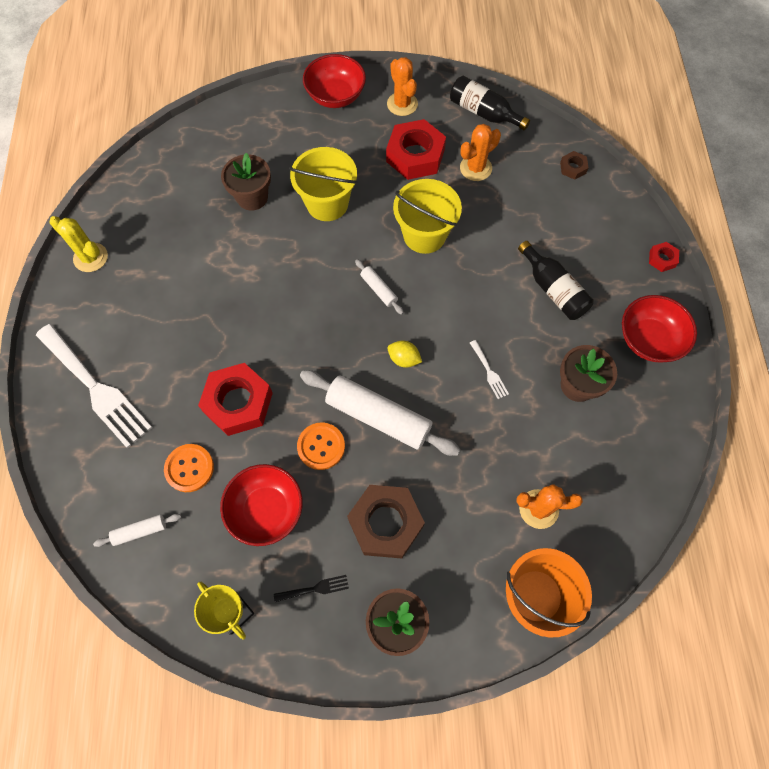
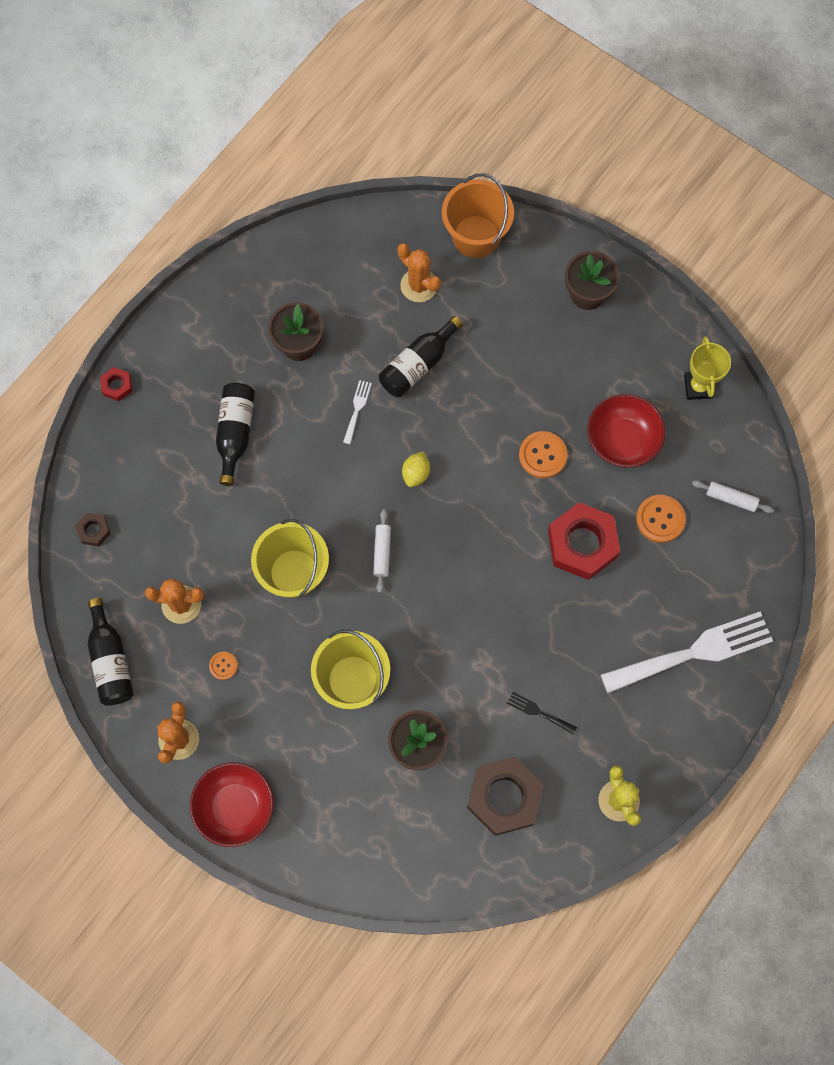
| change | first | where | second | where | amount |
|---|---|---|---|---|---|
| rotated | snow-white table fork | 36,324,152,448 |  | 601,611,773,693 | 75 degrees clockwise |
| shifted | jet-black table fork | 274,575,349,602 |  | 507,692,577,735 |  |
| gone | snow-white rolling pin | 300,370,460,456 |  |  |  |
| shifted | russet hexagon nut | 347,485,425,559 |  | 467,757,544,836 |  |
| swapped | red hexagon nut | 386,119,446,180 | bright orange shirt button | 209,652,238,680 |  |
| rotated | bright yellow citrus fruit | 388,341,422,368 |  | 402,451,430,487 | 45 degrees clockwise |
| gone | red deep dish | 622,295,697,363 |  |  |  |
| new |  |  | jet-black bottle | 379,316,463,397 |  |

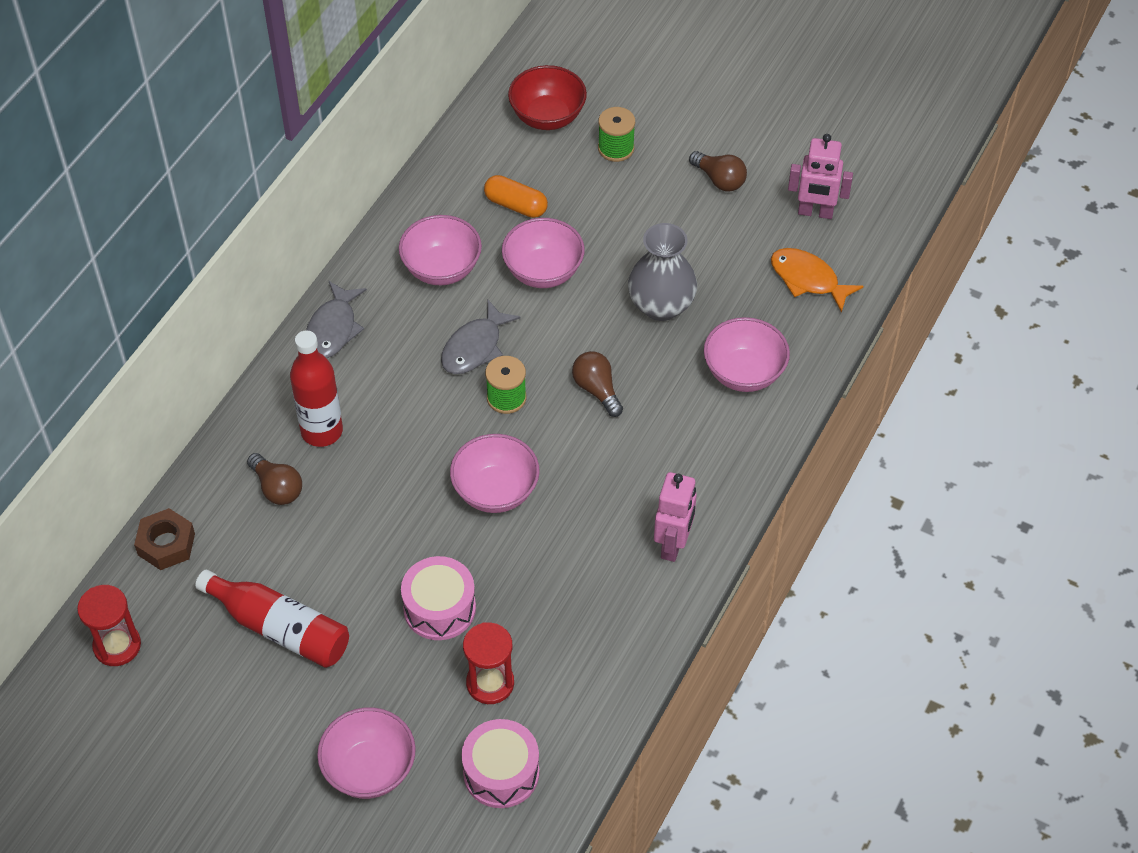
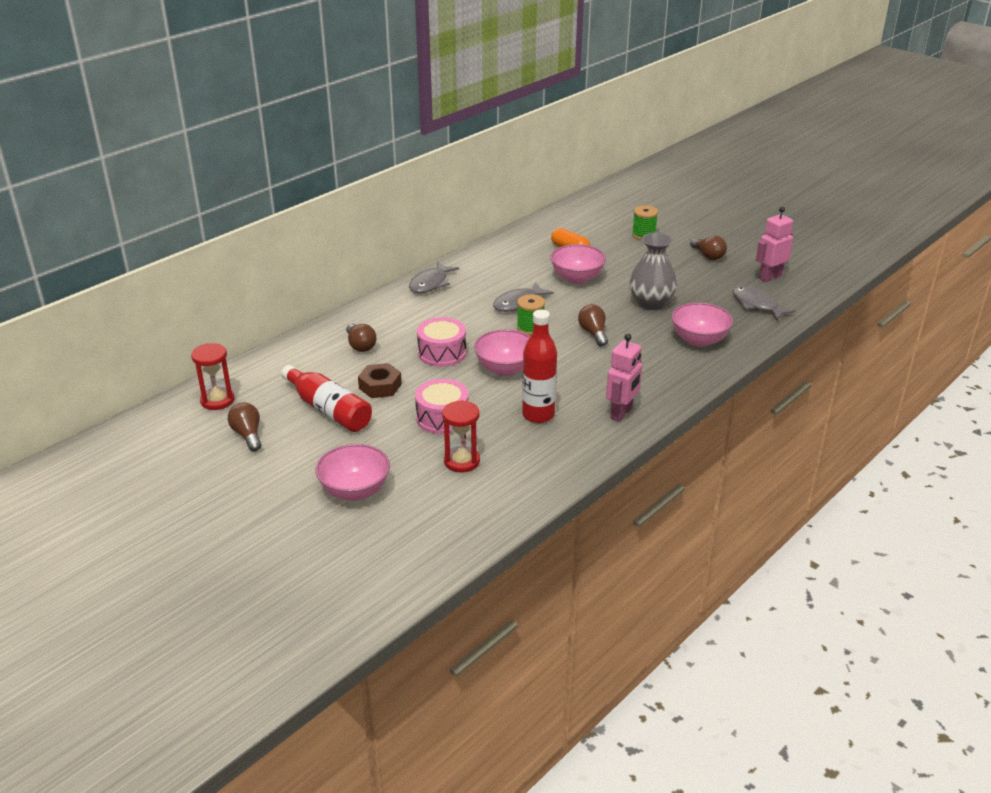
| change | first | where | second | where | amount |
|---|---|---|---|---|---|
| shifted | russet hexagon nut | 134,508,195,570 |  | 358,363,402,398 |  |
| shifted | red bottle | 290,330,343,447 |  | 522,310,557,423 |  |
| gone | pink deep dish | 399,215,482,285 |  |  |  |
| shifted | pink drum | 461,719,539,808 |  | 417,317,466,367 |  |
| gone | red deep dish | 508,65,587,130 |  |  |  |
| repainted | bright orange fish figure | 771,248,863,313 | gray fish figure | 733,286,796,320 |  |
| rotated | pink toy robot | 788,134,853,219 |  | 756,207,793,282 | 120 degrees clockwise |
| new |  |  | russet bulb | 228,402,261,451 |  |

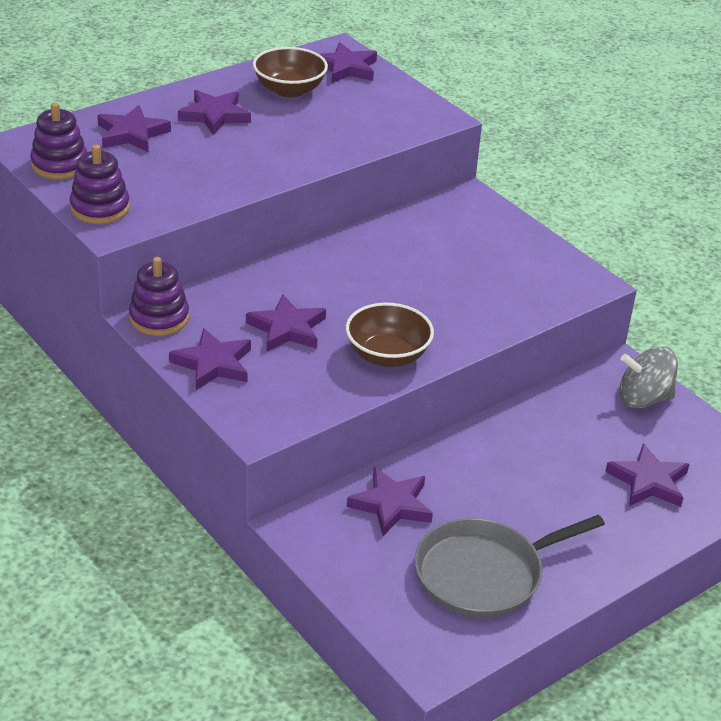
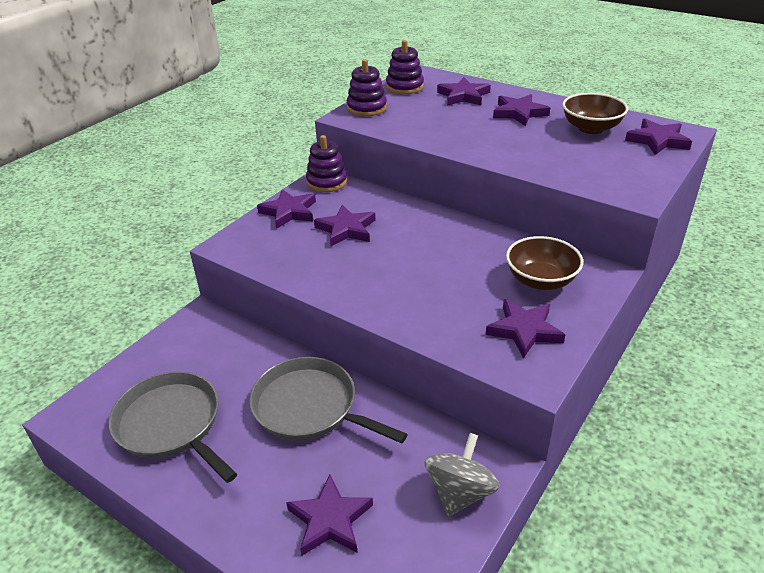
| change | first | where | second | where | amount |
|---|---|---|---|---|---|
| shifted | russet deep dish | 346,303,434,367 |  | 506,236,583,290 |  |
| shifted | royal purple star shape | 347,467,433,536 |  | 486,299,565,358 |  |
| rotated | gray whirligig | 619,346,678,408 |  | 424,433,500,517 | 45 degrees clockwise |
| new |  |  | gray pan | 249,357,408,443 |  |

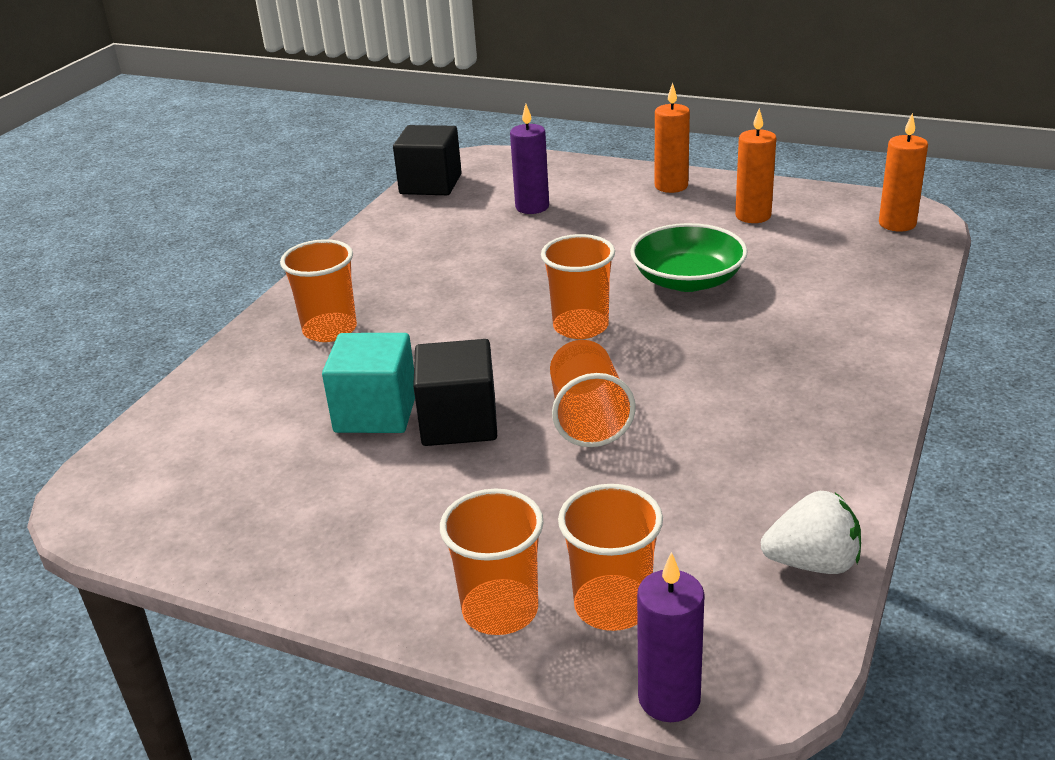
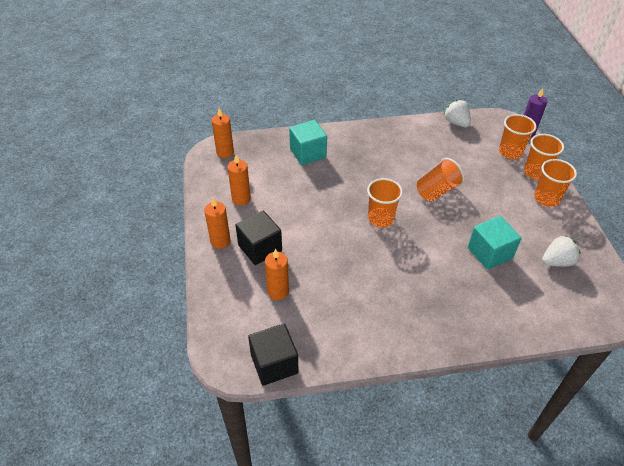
| change | first | where | second | where | amount |
|---|---|---|---|---|---|
| shifted | bright orange tumbler | 280,239,357,342 |  | 534,159,577,207 |  |
| shifted | jet-black cube | 413,339,497,446 |  | 235,211,282,265 |  |
| repainted | royal purple pillar candle | 510,104,549,214 | bright orange pillar candle | 265,248,289,300 |  |
| gone | green deep dish | 630,223,748,292 |  |  |  |
| new |  |  | turquoise cube | 289,120,327,165 |  |
| new |  |  | snow-white toy strawberry | 542,236,581,267 |  |

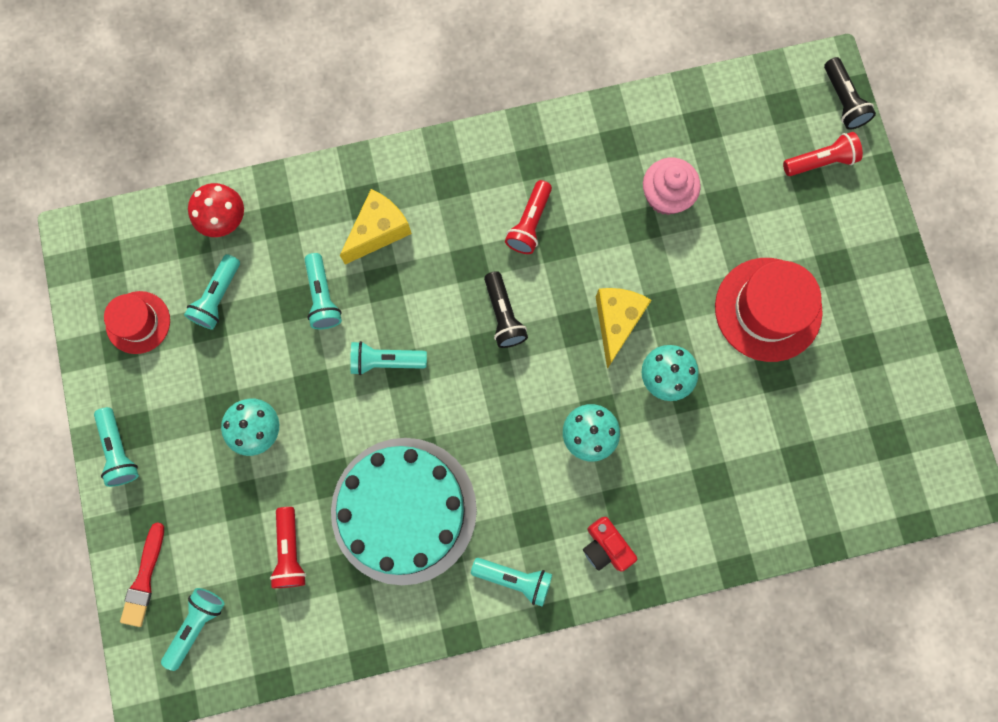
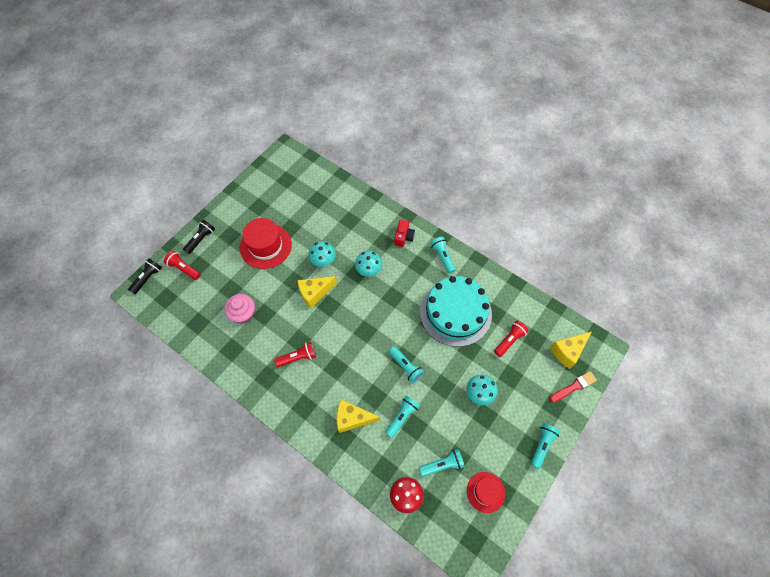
| change | first | where | second | where | amount |
|---|---|---|---|---|---|
| swapped | turquoise pocket torch | 161,588,225,671 | bright yellow piece of cheese | 550,332,592,369 |  |
| shifted | jet-black pocket torch | 484,271,528,348 |  | 183,220,215,254 |  |

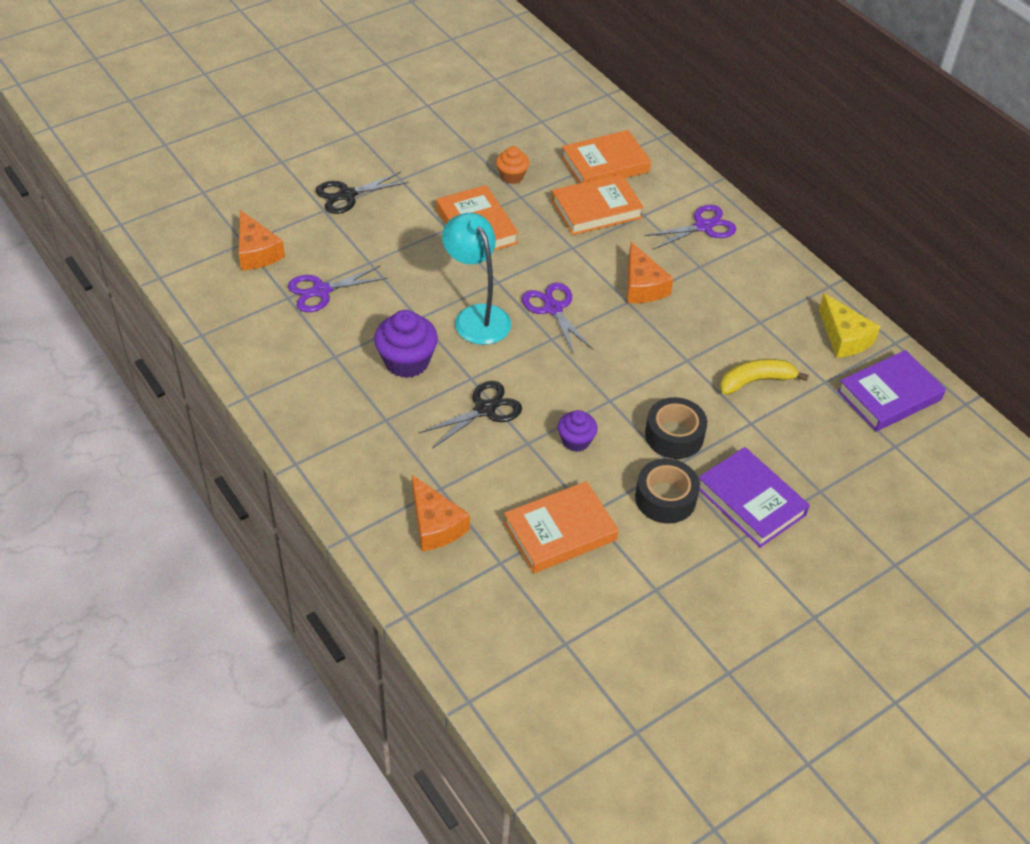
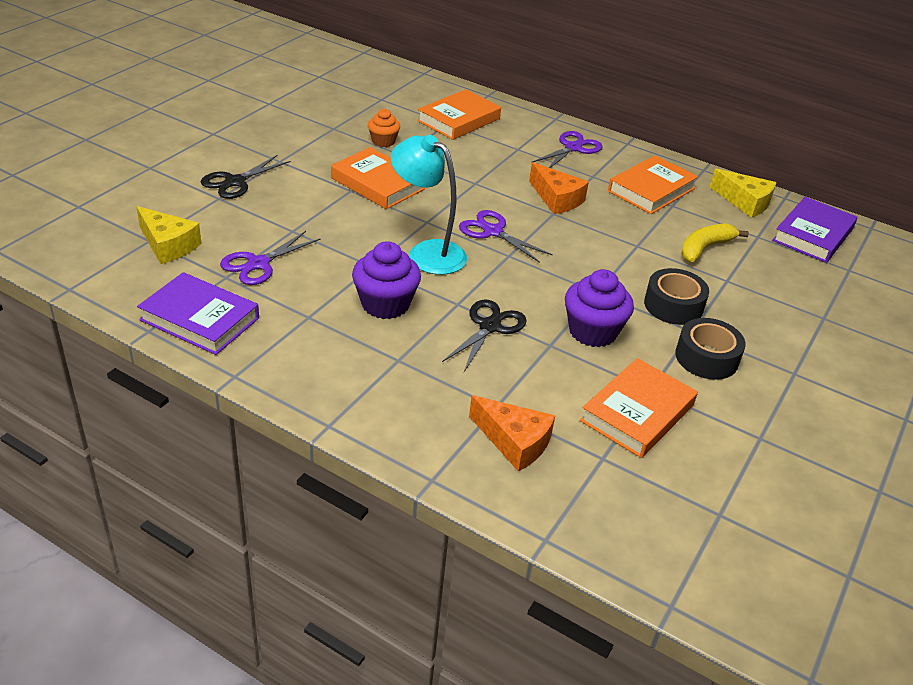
| change | first | where | second | where | amount |
|---|---|---|---|---|---|
| repainted | bright orange piece of cheese | 239,210,285,271 | bright yellow piece of cheese | 136,206,202,264 |  |
| shifted | bright orange hardback | 551,174,644,235 |  | 608,155,698,214 |  |
| scaled | royal purple muffin | 558,410,598,452 |  | 565,269,634,347 | x1.65 |
| shifted | royal purple hardback | 698,447,810,548 |  | 137,272,259,355 |  |

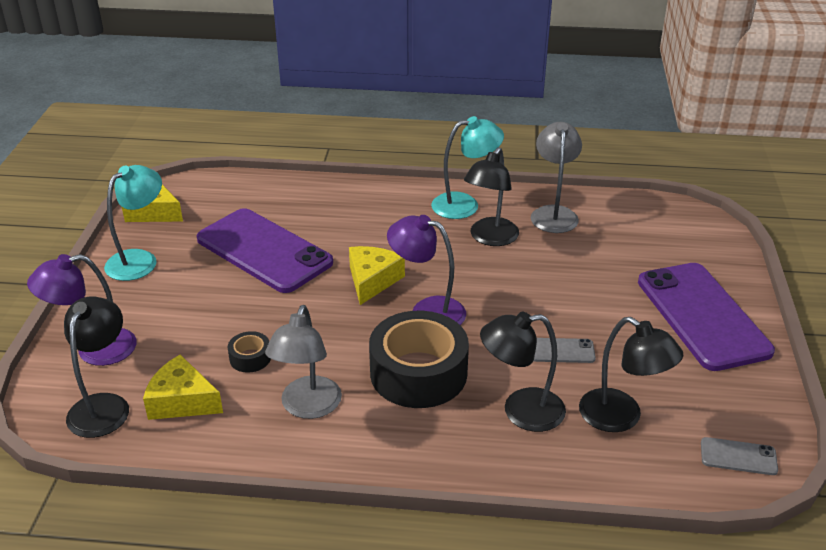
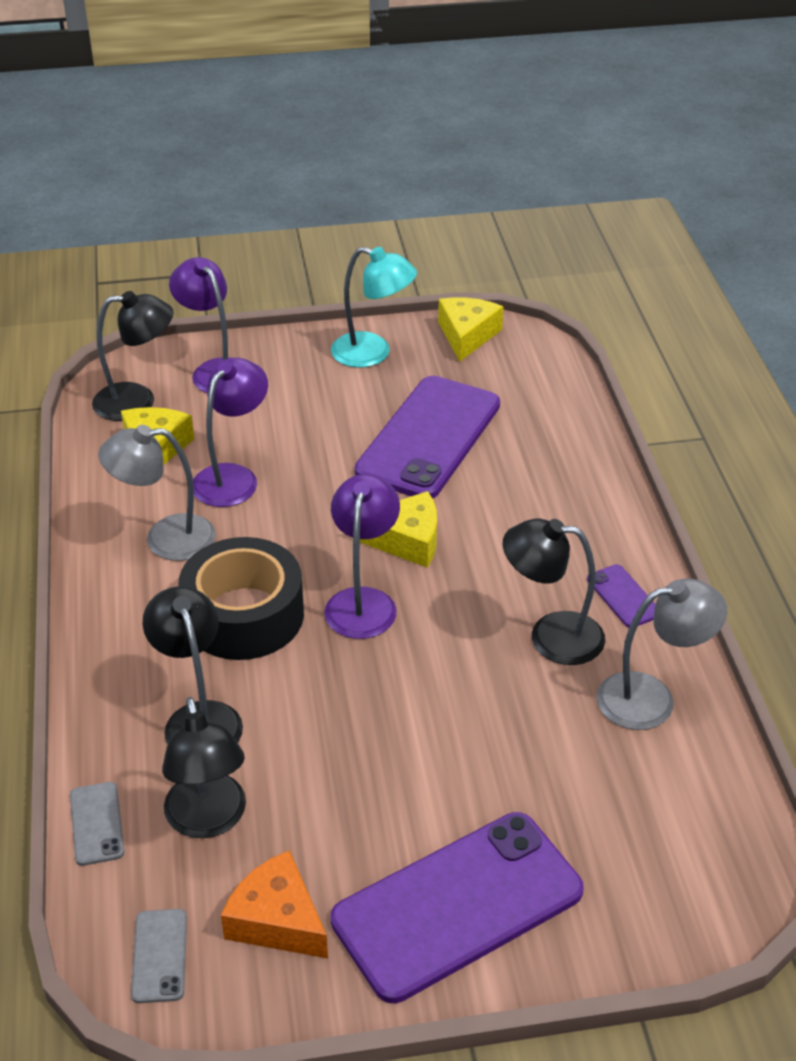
| change | first | where | second | where | amount |
|---|---|---|---|---|---|
| swapped | jet-black roll of tape | 228,331,271,373 | royal purple reading lamp | 193,358,268,507 |  |
| swapped | turquoise reading lamp | 431,116,504,219 | royal purple phone | 587,564,655,628 |  |
| shifted | gray phone | 533,338,596,363 |  | 70,782,124,866 |  |
| rotated | jet-black reading lamp | 579,317,683,432 |  | 162,697,246,838 | 45 degrees counterclockwise |
| new |  |  | bright orange piece of cheese | 221,851,328,959 |  |

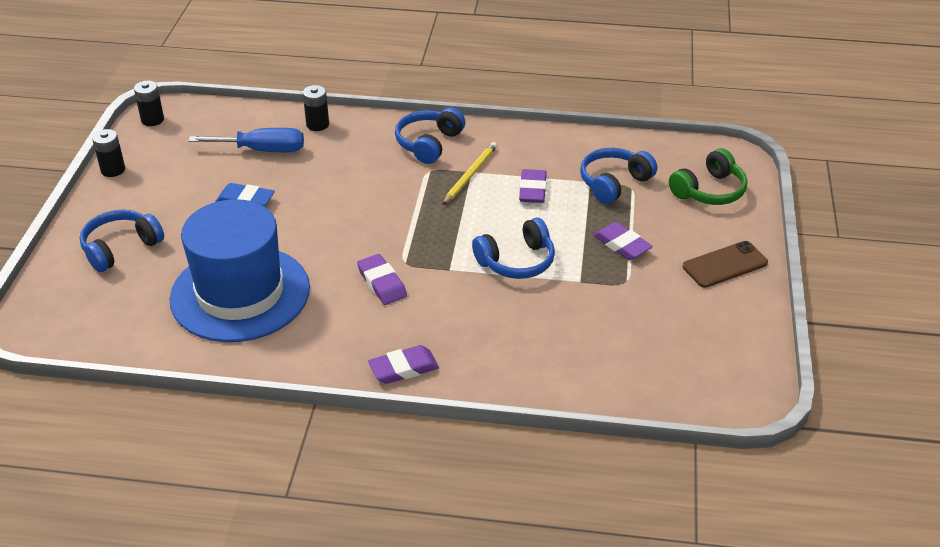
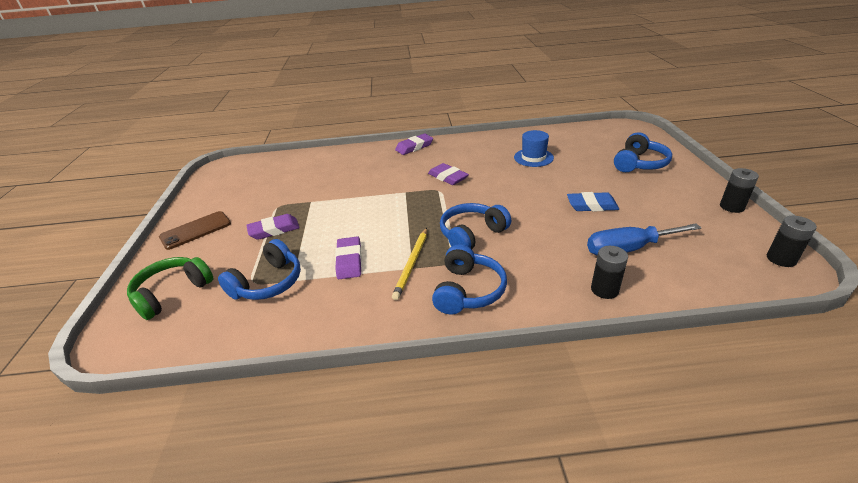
| change | first | where | second | where | amount |
|---|---|---|---|---|---|
| scaled | royal blue tall hat | 169,199,310,342 |  | 514,130,554,167 | x0.43 |
| shifted | royal blue headphones | 472,218,555,279 |  | 440,203,511,249 |  |
| rotated | royal purple pencil eraser | 593,222,653,260 |  | 247,214,300,240 | 60 degrees counterclockwise |

